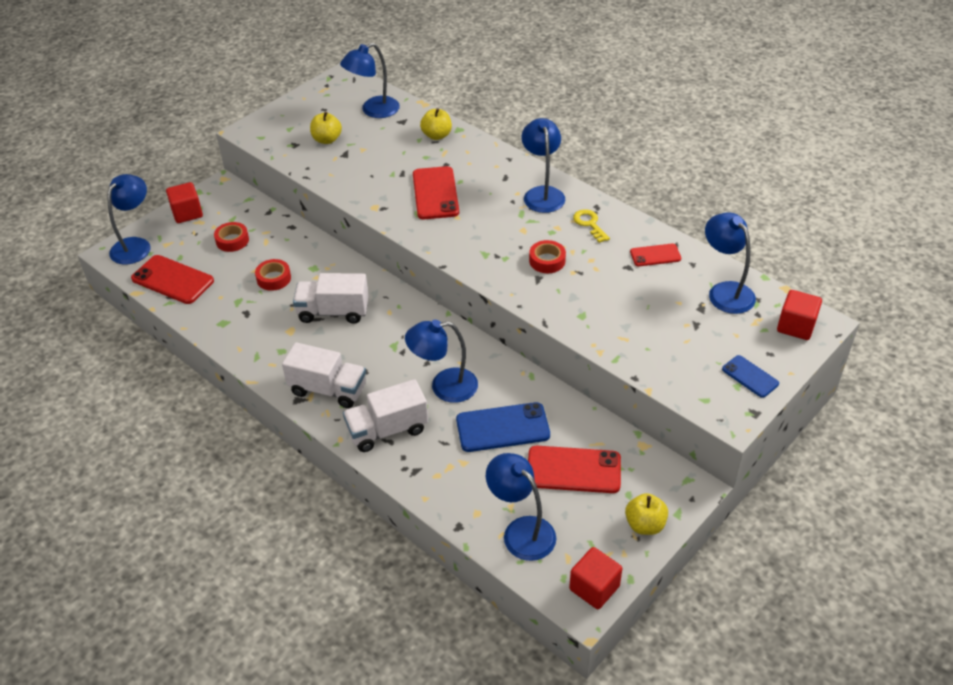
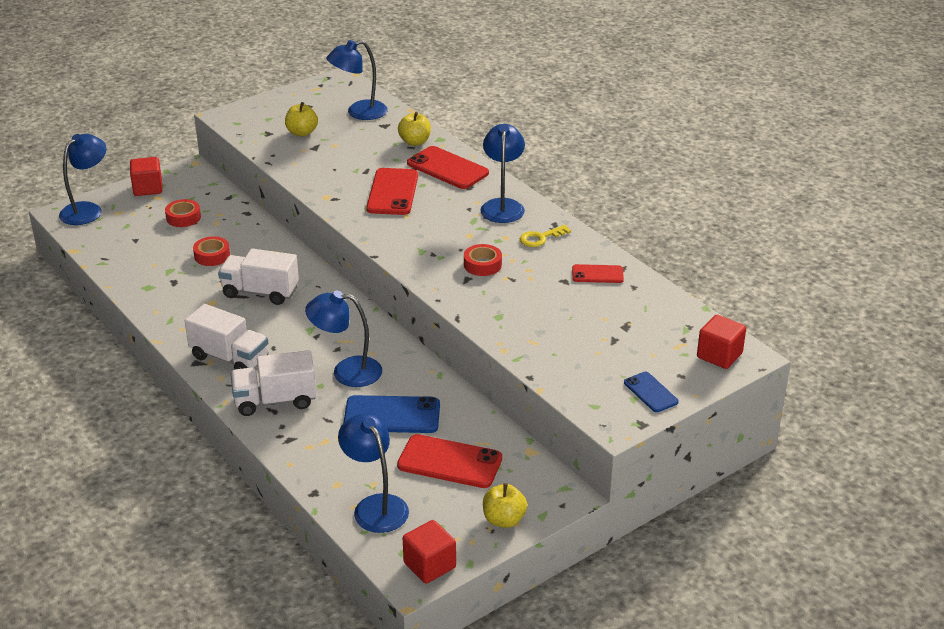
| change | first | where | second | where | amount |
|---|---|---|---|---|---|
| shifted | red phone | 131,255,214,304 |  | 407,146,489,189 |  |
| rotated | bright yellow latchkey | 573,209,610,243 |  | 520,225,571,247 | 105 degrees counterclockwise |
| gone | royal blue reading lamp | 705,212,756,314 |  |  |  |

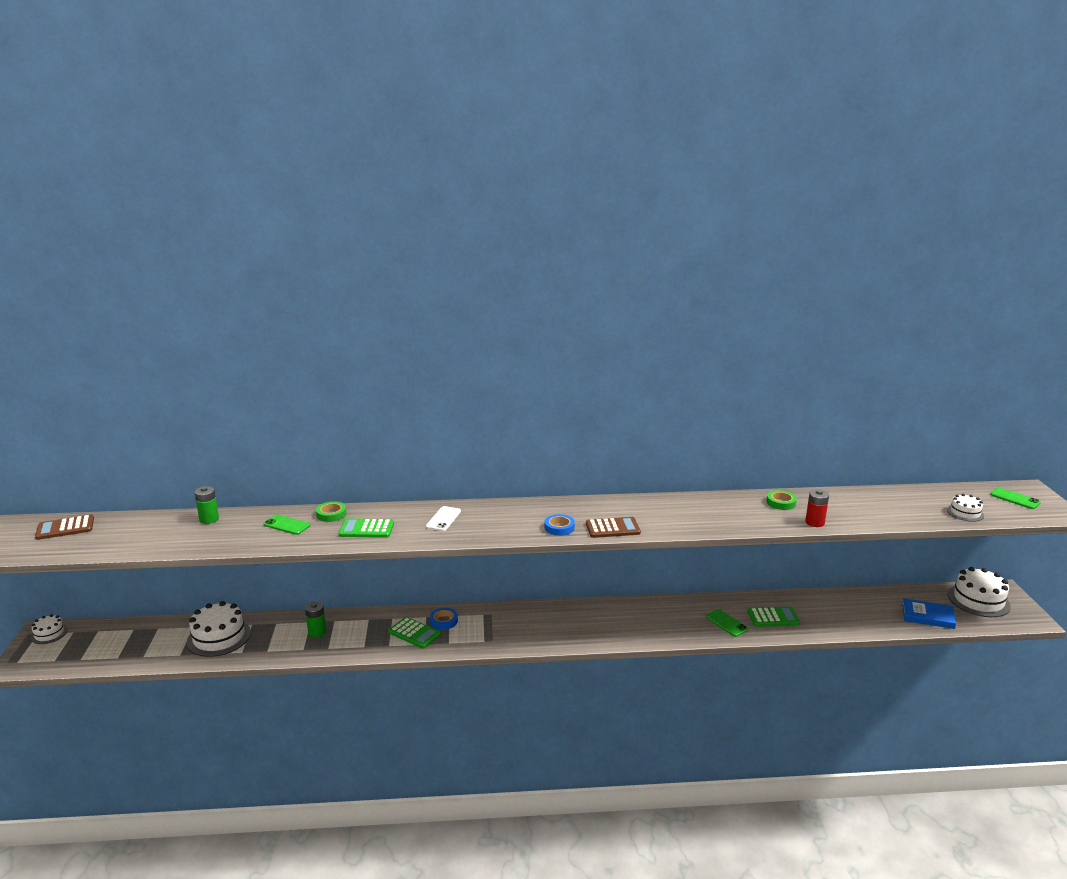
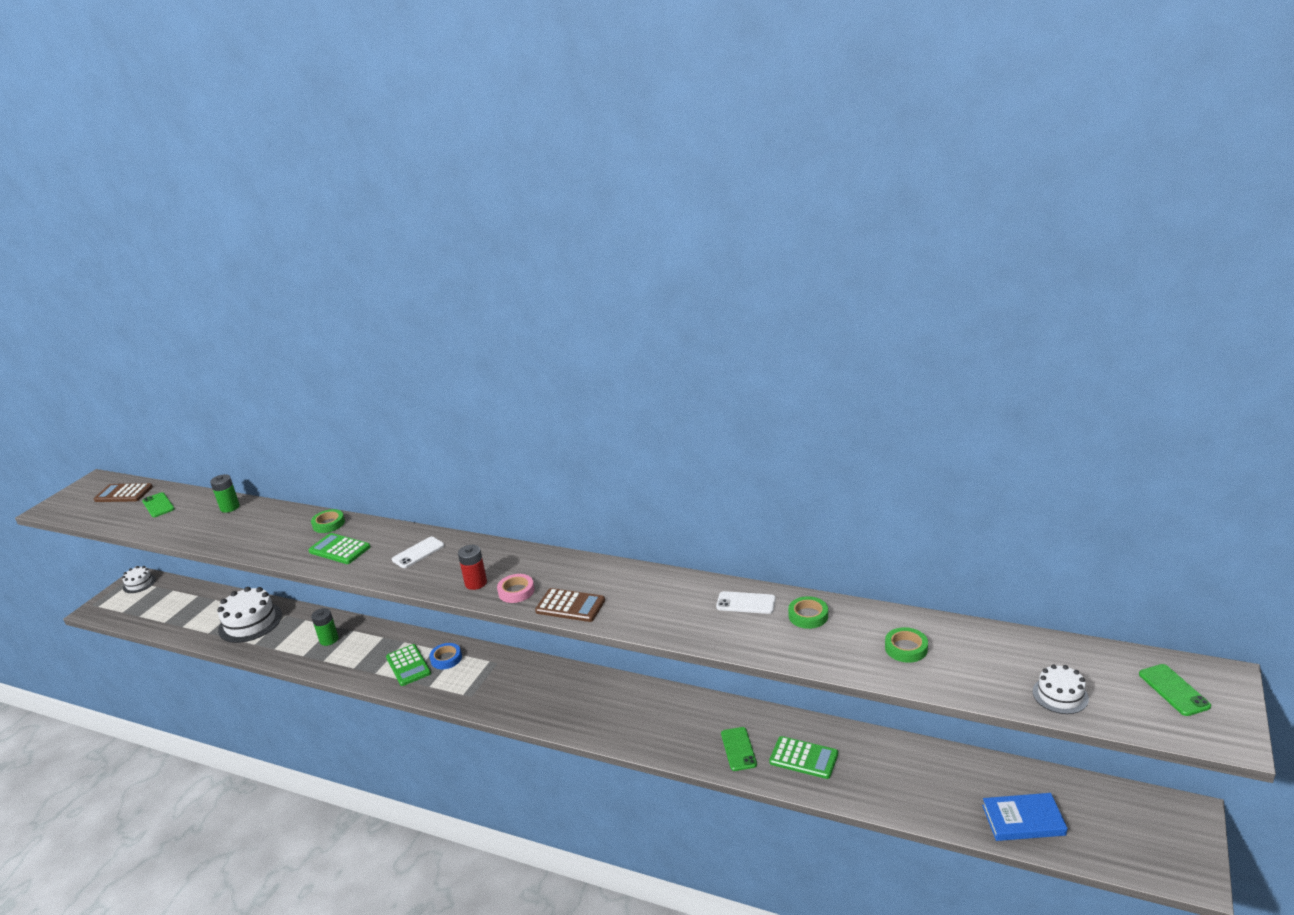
| change | first | where | second | where | amount |
|---|---|---|---|---|---|
| shifted | green phone | 263,515,310,535 |  | 142,492,175,517 |  |
| repainted | royal blue roll of tape | 544,514,575,536 | pink roll of tape | 497,574,535,603 |  |
| shifted | red battery | 805,489,829,527 |  | 458,545,487,590 |  |
| rotated | royal blue hardback | 902,598,956,629 |  | 982,793,1067,841 | 45 degrees counterclockwise |
| gone | snow-white cake | 948,567,1011,617 |  |  |  |
| new |  |  | snow-white phone | 716,591,776,614 |  |
| new |  |  | green roll of tape | 885,627,928,663 |  |

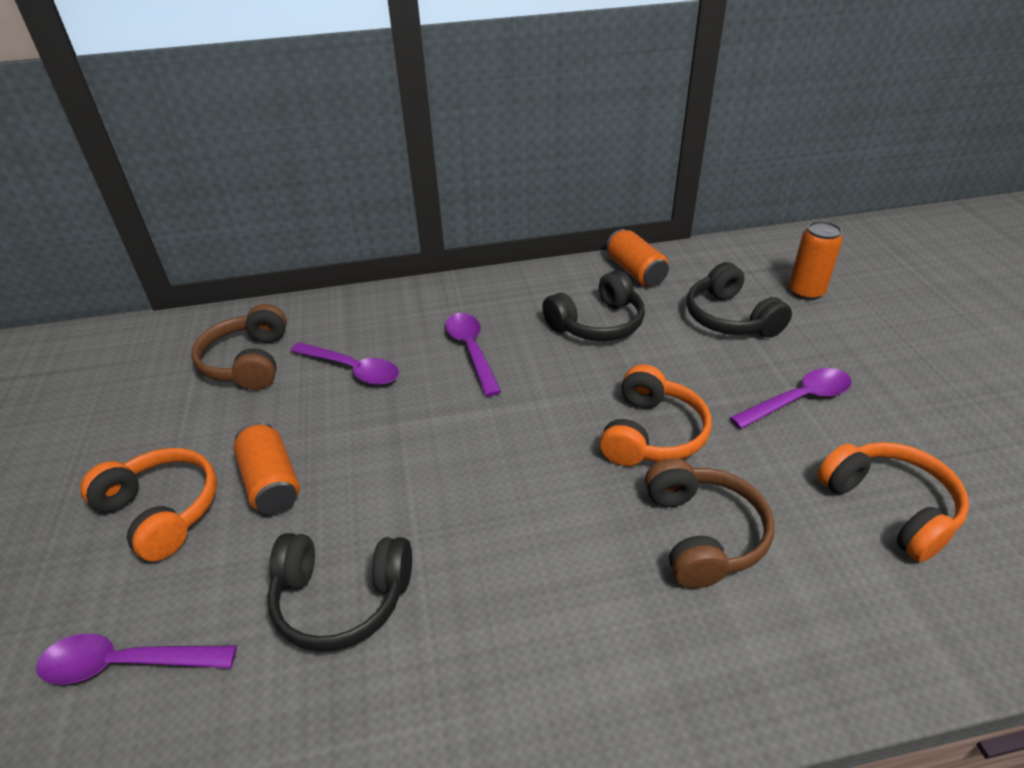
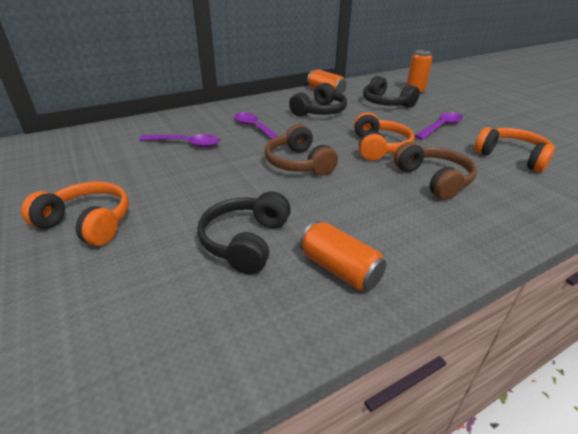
| change | first | where | second | where | amount |
|---|---|---|---|---|---|
| gone | royal purple teaspoon | 36,634,237,685 |  |  |  |
| shifted | russet headphones | 191,304,287,390 |  | 265,124,338,176 |  |
| shifted | bright orange tin | 233,422,300,514 |  | 300,221,386,291 |  |
| rotated | jet-black headphones | 267,533,412,652 |  | 197,191,291,274 | 120 degrees clockwise |

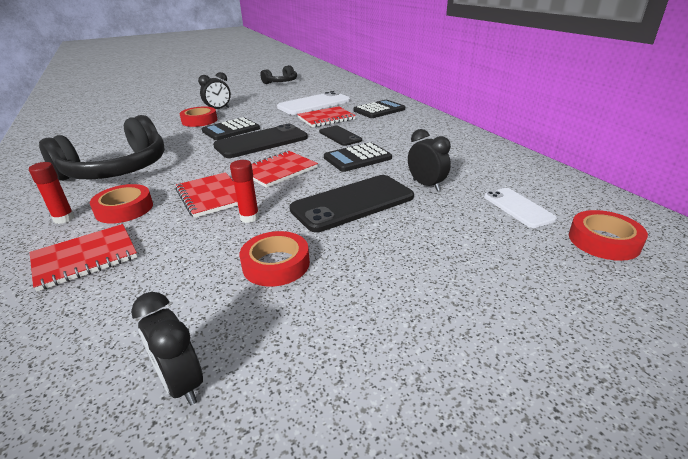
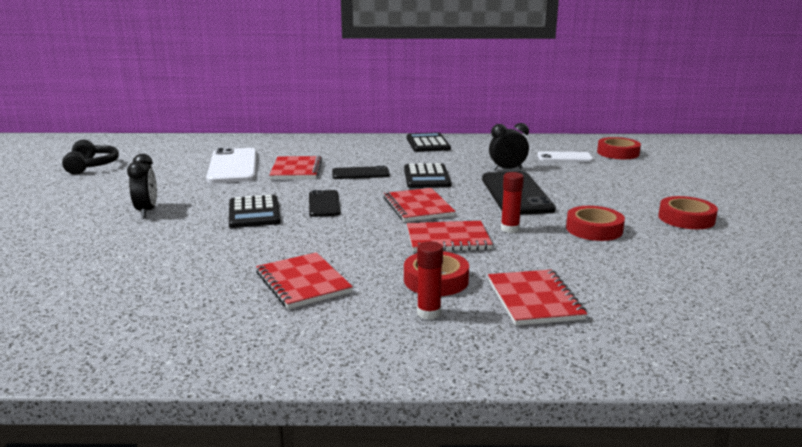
| change | first | where | second | where | amount |
|---|---|---|---|---|---|
| swapped | jet-black headphones | 39,115,165,181 | red notepad | 256,252,353,309 |  |
| gone | jet-black alarm clock | 131,292,203,405 |  |  |  |
| shifted | red roll of tape | 179,107,217,127 |  | 658,196,718,229 |  |
| scaled | jet-black phone | 213,124,308,158 |  | 309,190,341,217 | x0.57 |
| shifted | jet-black pocket calculator | 353,100,405,118 |  | 407,132,451,152 |  |

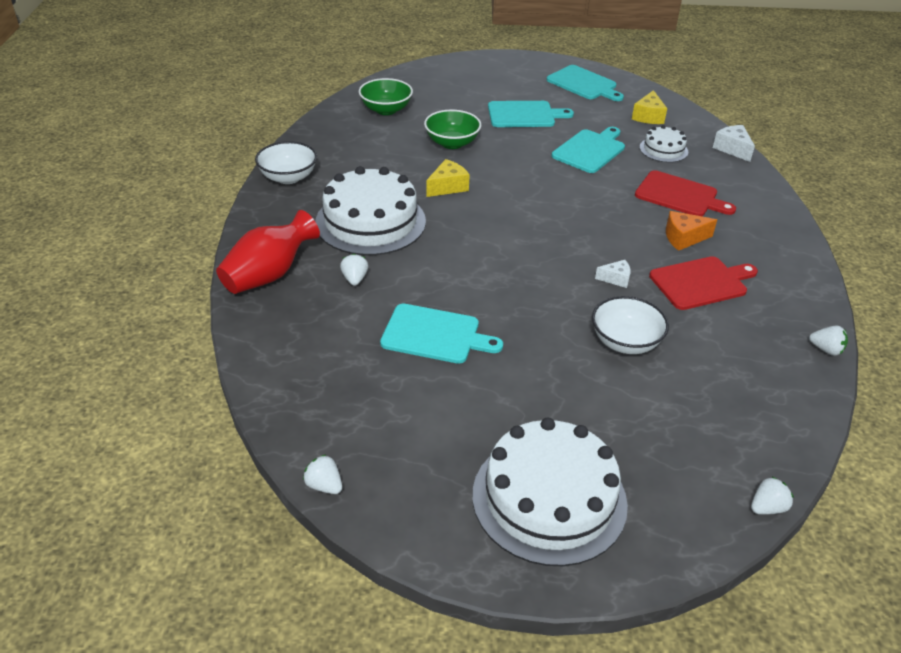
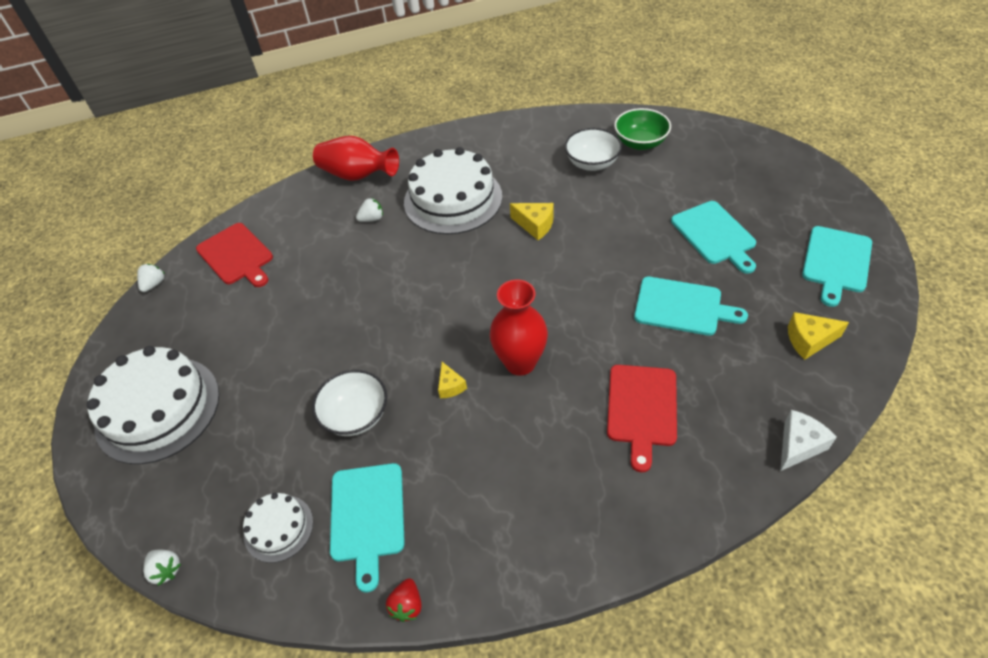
| change | first | where | second | where | amount |
|---|---|---|---|---|---|
| shifted | snow-white deep dish | 255,141,317,184 |  | 564,128,622,171 |  |
| shifted | turquoise bread board | 380,303,503,364 |  | 330,463,405,593 |  |
| gone | green deep dish | 424,110,481,149 |  |  |  |
| repainted | snow-white piece of cheese | 595,260,631,288 | bright yellow piece of cheese | 438,362,467,398 |  |
| shifted | snow-white cake | 640,125,688,163 |  | 243,493,313,563 |  |
| shifted | red bread board | 649,256,758,310 |  | 196,223,273,287 |  |
| gone | bright orange piece of cheese | 666,211,717,251 |  |  |  |
| repainted | snow-white toy strawberry | 809,325,848,356 | red toy strawberry | 386,578,421,622 |  |
| new |  |  | red vase | 490,280,548,376 |  |

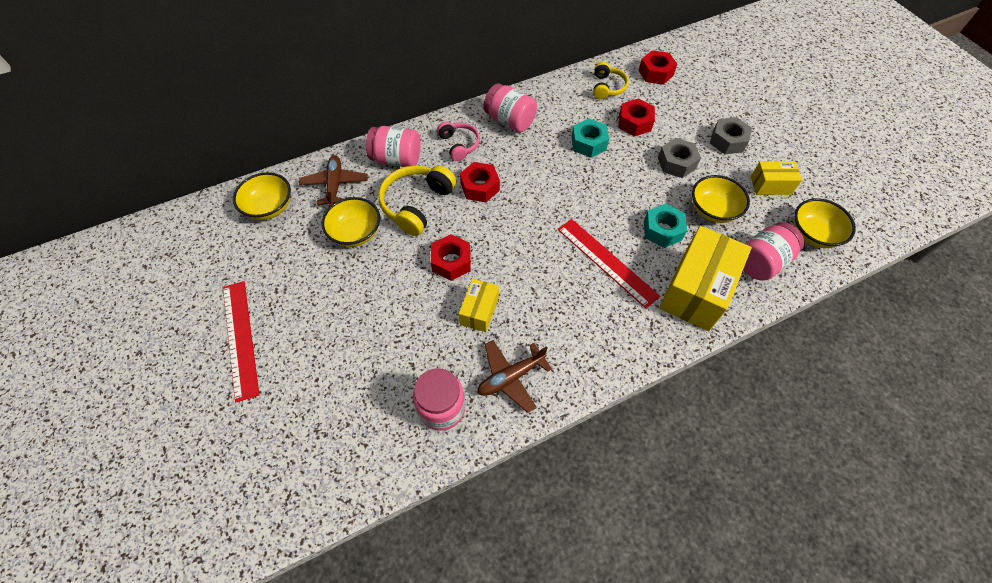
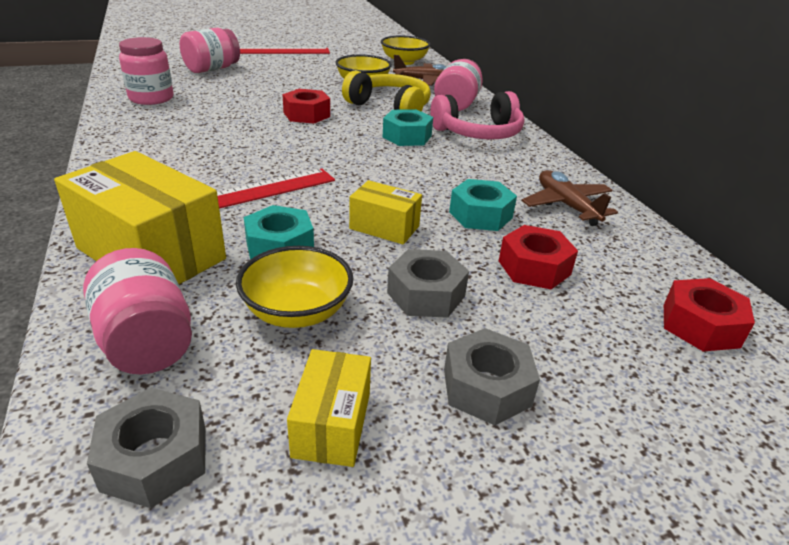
| change | first | where | second | where | amount |
|---|---|---|---|---|---|
| scaled | pink headphones | 437,122,480,161 |  | 430,91,524,139 | x1.62 |
| shifted | bright yellow box | 459,279,499,332 |  | 349,180,422,245 |  |
| repainted | red hexagon nut | 460,162,500,202 | turquoise hexagon nut | 383,109,433,146 |  |
| shifted | russet aeroplane | 477,340,552,413 |  | 522,170,618,226 |  |
| shifted | pink jar | 484,83,537,133 |  | 180,28,240,73 |  |
| gone | bright yellow headphones | 593,62,629,100 |  |  |  |
| swapped | bright yellow deep dish | 794,198,856,248 | gray hexagon nut | 87,388,206,508 |  |

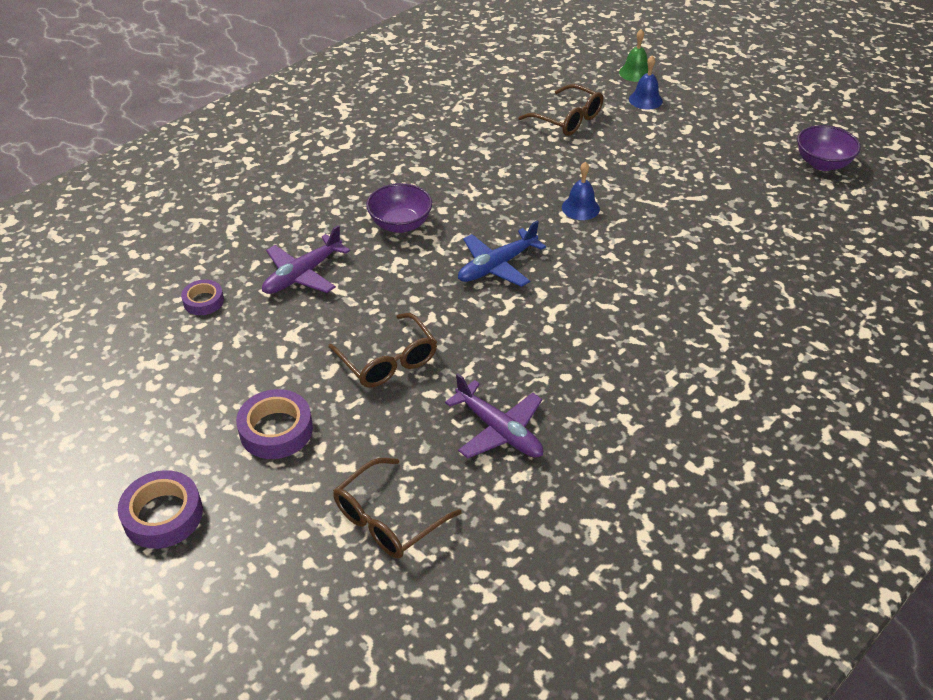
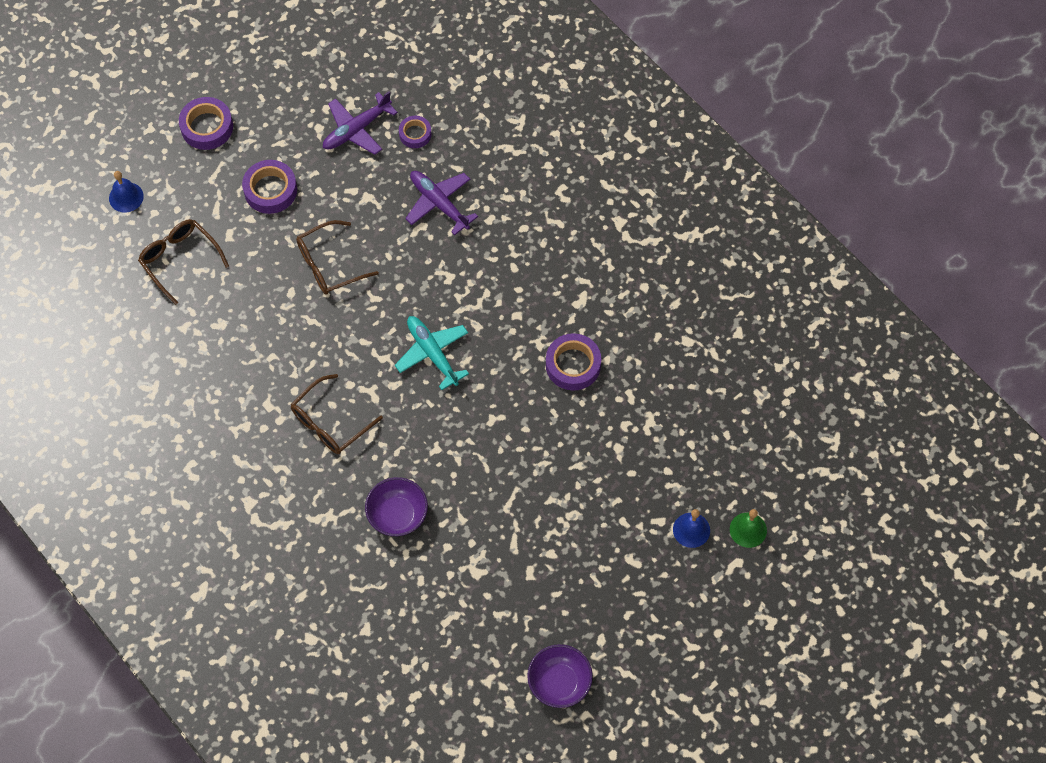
| change | first | where | second | where | amount |
|---|---|---|---|---|---|
| shifted | royal purple deep dish | 366,183,432,233 |  | 365,477,428,536 |  |
| shifted | royal purple aeroplane | 445,373,543,458 |  | 323,92,398,155 |  |
| repainted | royal blue aeroplane | 458,221,546,287 | turquoise aeroplane | 395,316,469,390 |  |
| shifted | russet eyeglasses | 518,84,603,136 |  | 290,374,383,454 |  |
| shifted | royal blue bell | 562,162,600,220 |  | 109,171,144,213 |  |
| new |  |  | royal purple roll of tape | 546,333,601,390 |  |

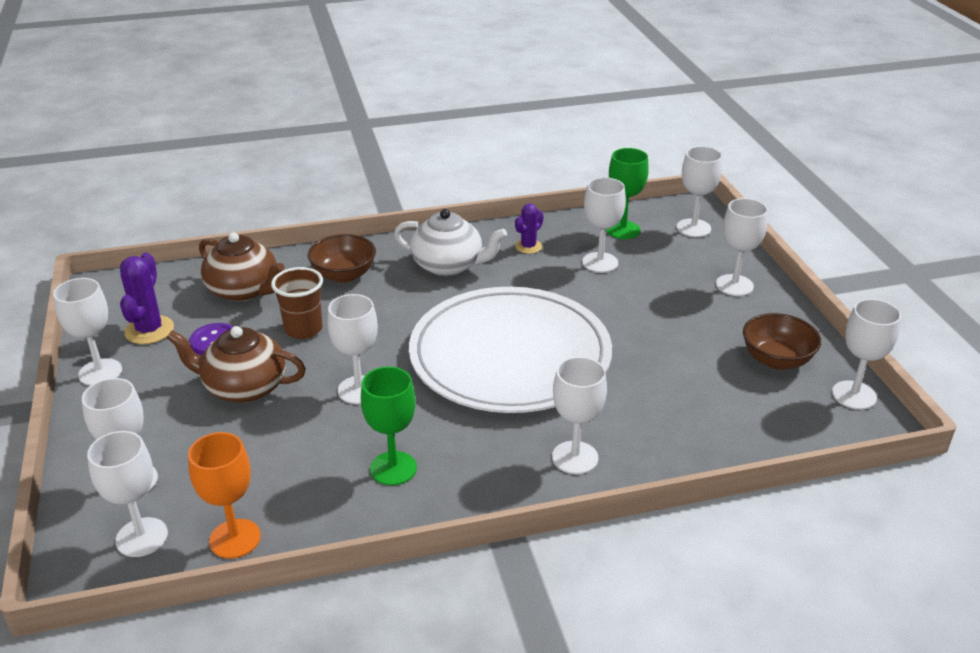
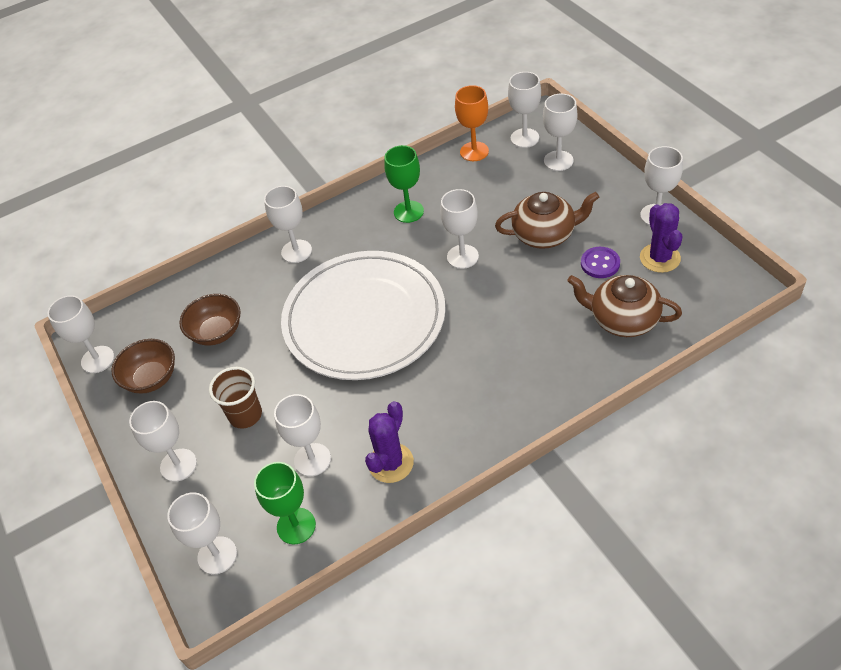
| change | first | where | second | where | amount |
|---|---|---|---|---|---|
| shifted | russet tumbler | 271,267,323,339 |  | 209,367,262,429 |  |
| shifted | russet deep dish | 308,234,376,283 |  | 179,294,241,346 |  |
| gone | snow-white teapot | 394,209,507,276 |  |  |  |
| scaled | royal purple cactus | 515,203,543,254 |  | 365,401,414,483 | x1.57 |

